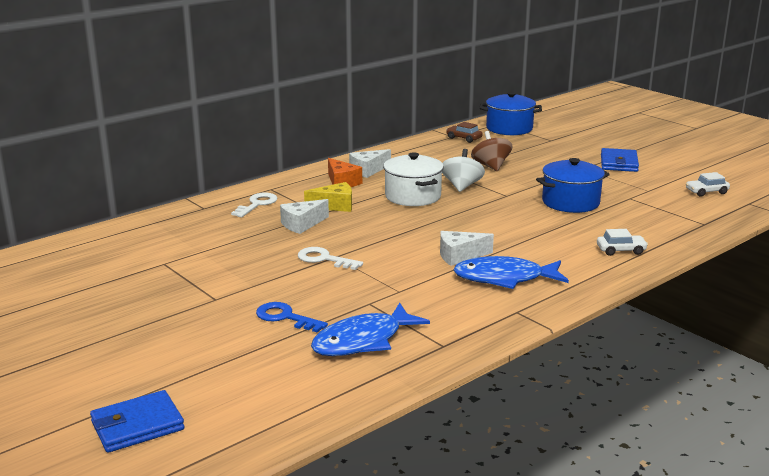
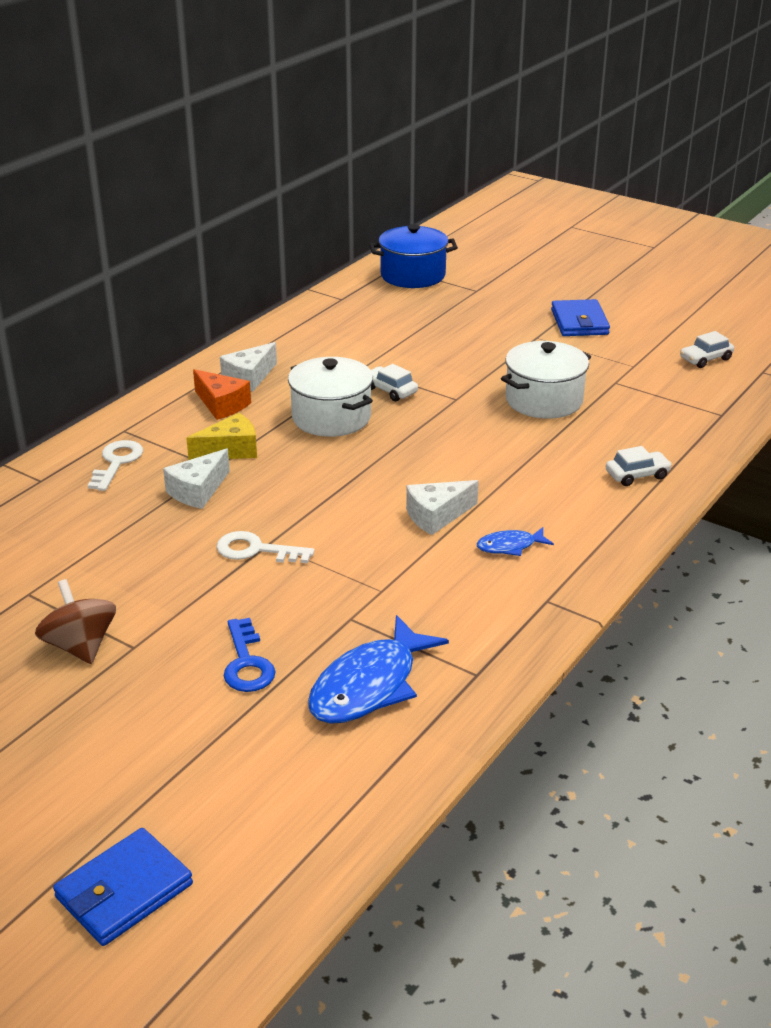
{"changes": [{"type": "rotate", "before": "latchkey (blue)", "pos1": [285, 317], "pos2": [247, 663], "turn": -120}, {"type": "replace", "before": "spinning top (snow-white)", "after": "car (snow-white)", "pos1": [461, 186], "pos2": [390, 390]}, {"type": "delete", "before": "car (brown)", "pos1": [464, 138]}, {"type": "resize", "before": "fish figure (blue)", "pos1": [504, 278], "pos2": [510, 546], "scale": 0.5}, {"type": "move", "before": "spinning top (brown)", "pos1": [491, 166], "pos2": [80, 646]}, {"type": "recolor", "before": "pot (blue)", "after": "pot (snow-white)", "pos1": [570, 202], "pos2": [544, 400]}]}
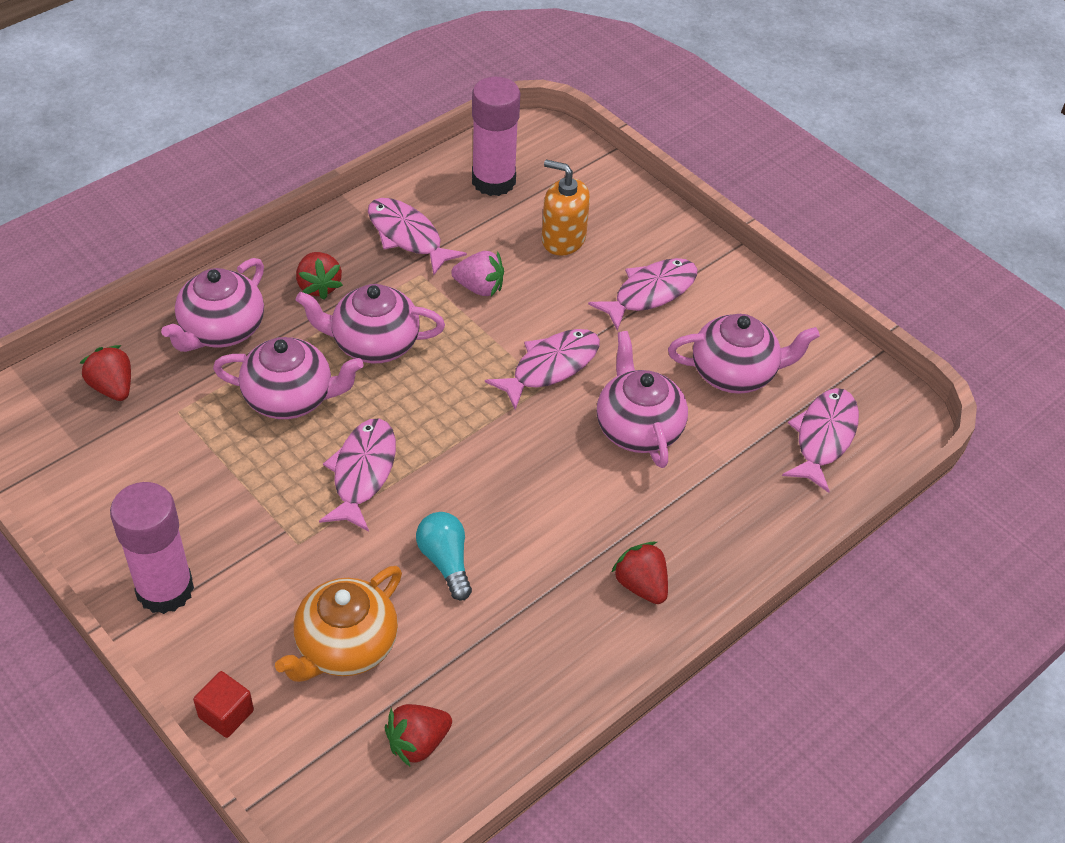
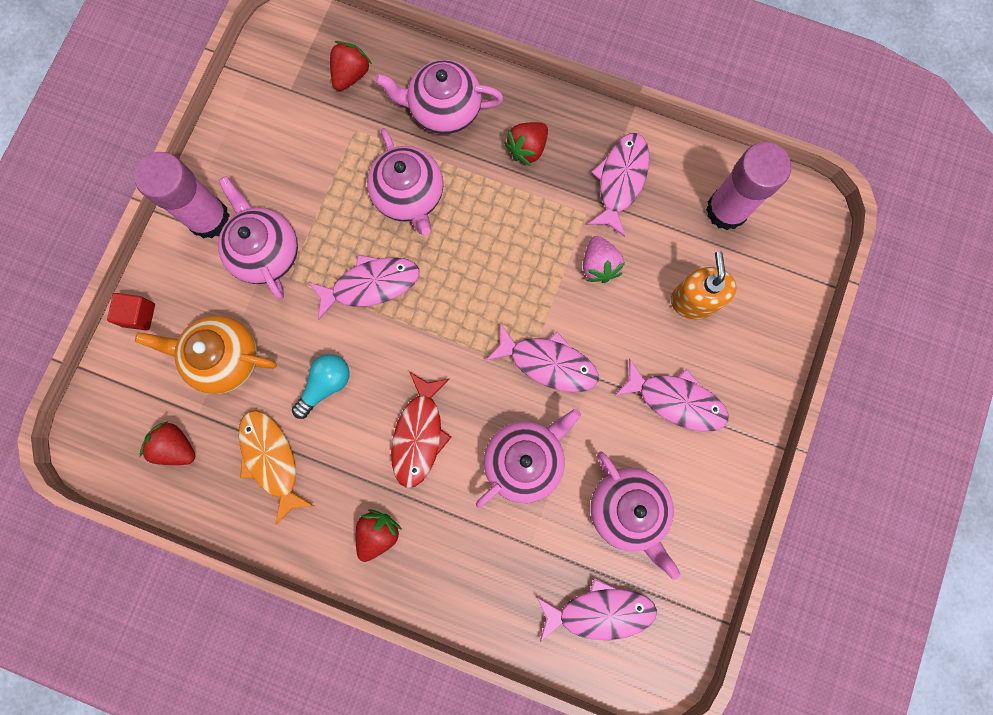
{"changes": [{"type": "move", "before": "teapot (pink)", "pos1": [373, 344], "pos2": [266, 252]}, {"type": "insert", "after": "fish figure (bright orange)", "pos2": [271, 460]}, {"type": "insert", "after": "fish figure (scarlet)", "pos2": [419, 434]}]}
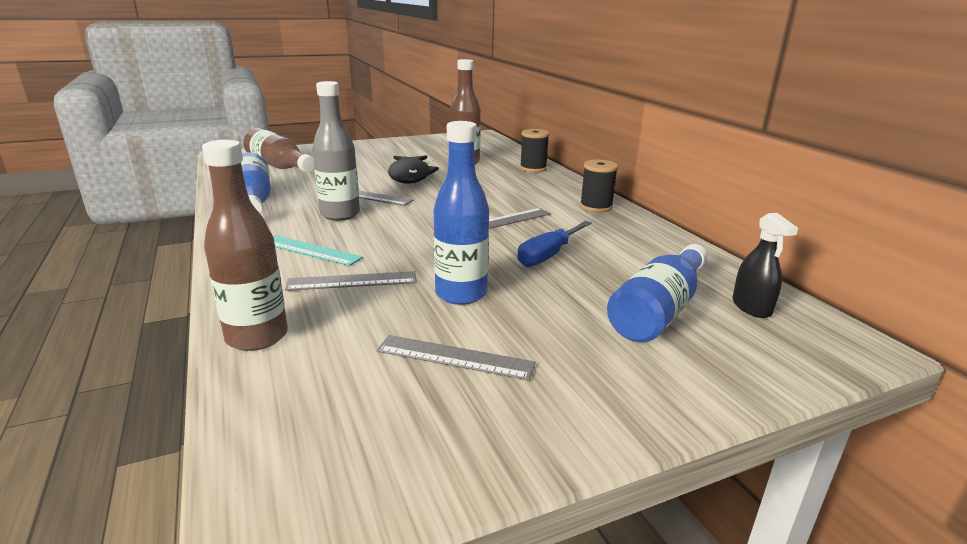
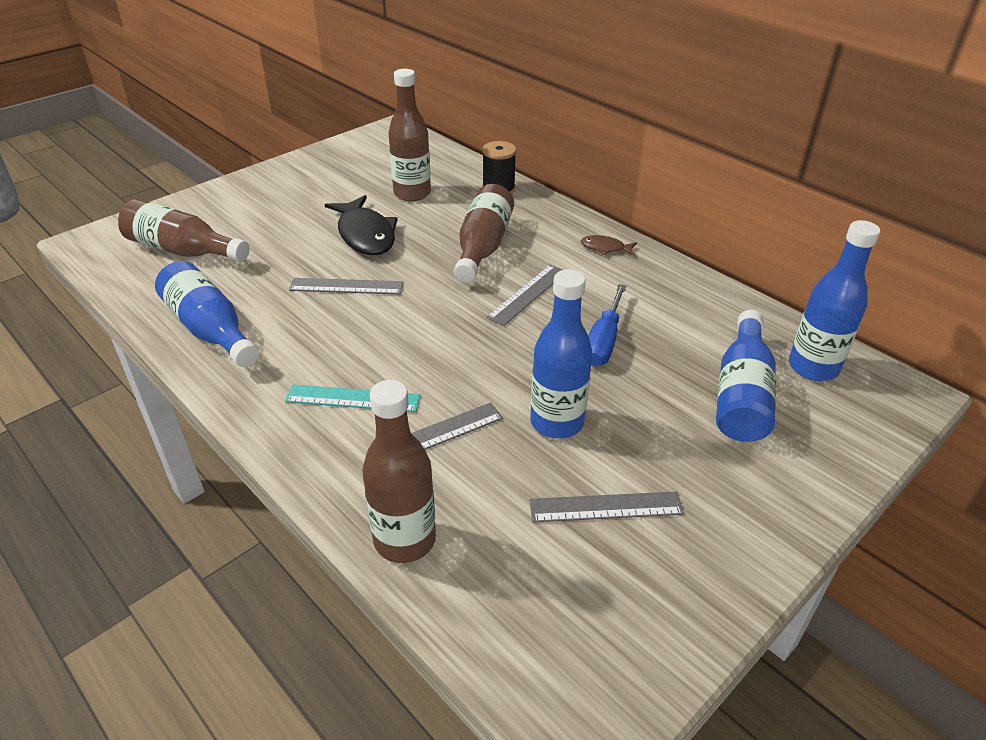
{"changes": [{"type": "delete", "before": "bottle (ash-grey)", "pos1": [340, 214]}, {"type": "replace", "before": "reel of thread (black)", "after": "fish figure (brown)", "pos1": [596, 207], "pos2": [605, 248]}, {"type": "replace", "before": "spray bottle (black)", "after": "bottle (blue)", "pos1": [751, 307], "pos2": [813, 367]}, {"type": "insert", "after": "bottle (brown)", "pos2": [482, 247]}]}
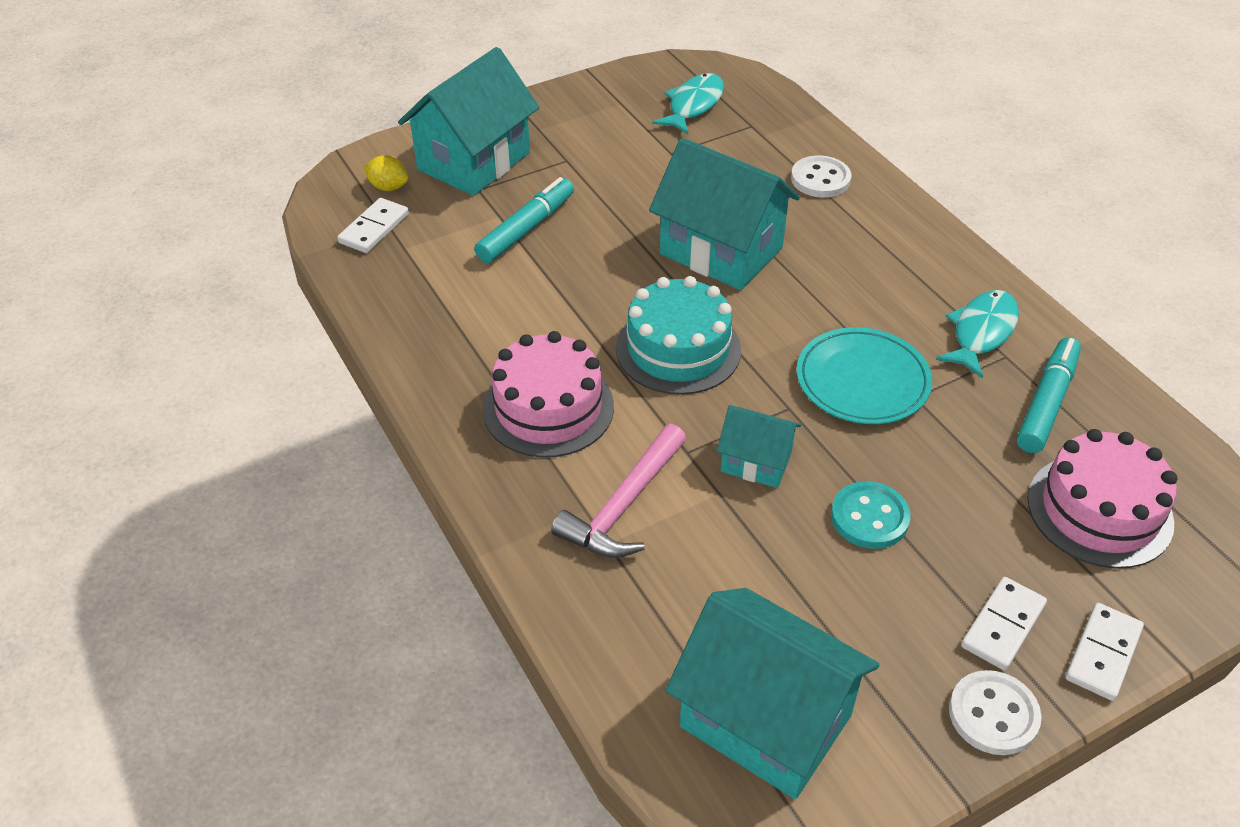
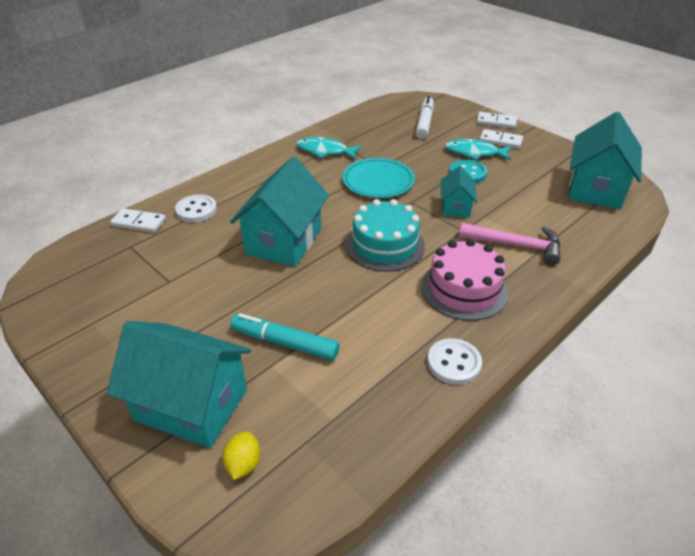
{"changes": [{"type": "move", "before": "domino tile (snow-white)", "pos1": [374, 228], "pos2": [139, 222]}, {"type": "move", "before": "fish figure (turquoise)", "pos1": [693, 105], "pos2": [474, 153]}, {"type": "move", "before": "shirt button (snow-white)", "pos1": [993, 714], "pos2": [454, 363]}, {"type": "delete", "before": "marker (turquoise)", "pos1": [1046, 403]}, {"type": "replace", "before": "gateau (pink)", "after": "marker (snow-white)", "pos1": [1099, 510], "pos2": [424, 123]}]}
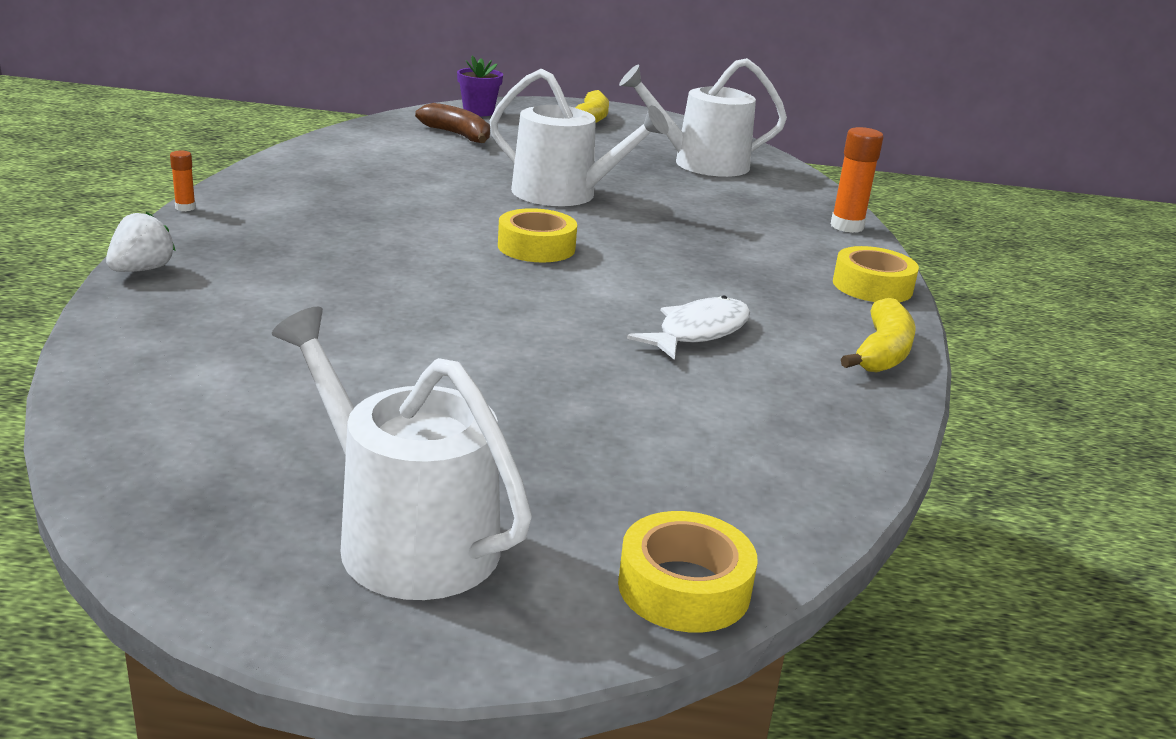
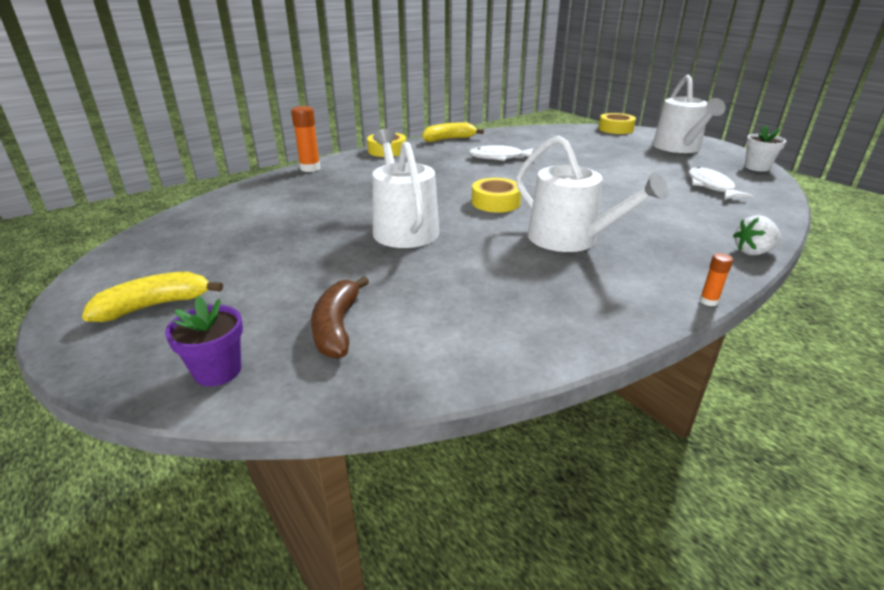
{"changes": [{"type": "move", "before": "watering can (snow-white)", "pos1": [701, 164], "pos2": [570, 239]}, {"type": "insert", "after": "fish figure (snow-white)", "pos2": [711, 186]}, {"type": "insert", "after": "flower pot (snow-white)", "pos2": [757, 167]}]}
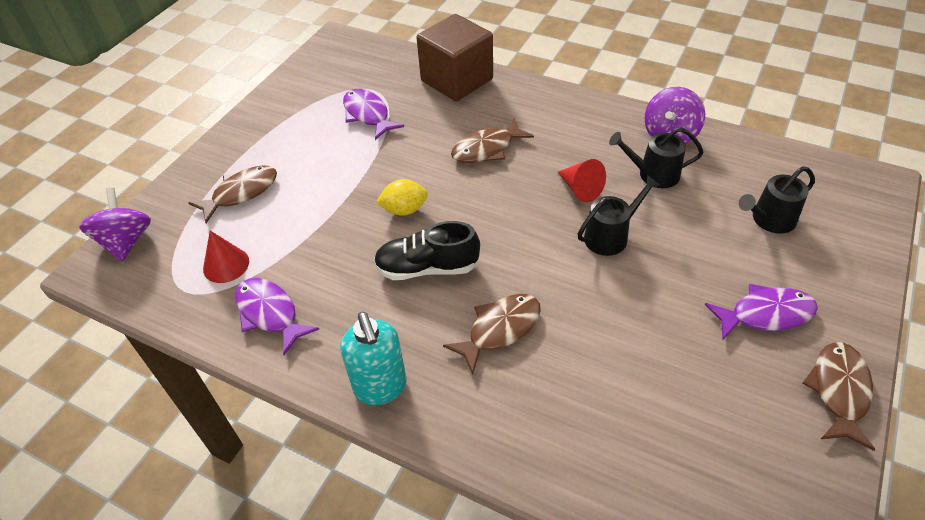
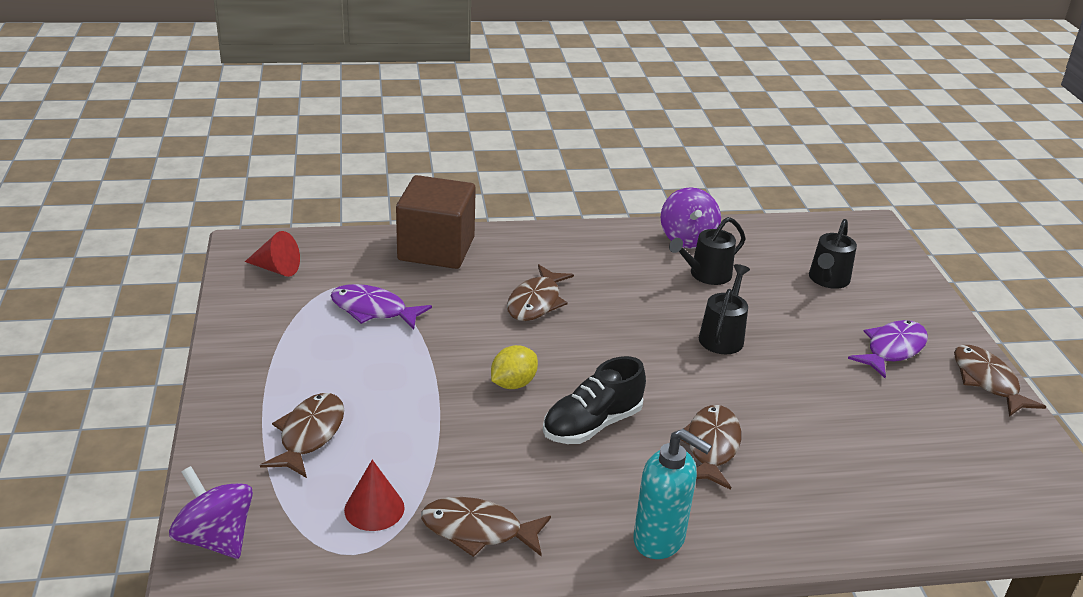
{"changes": [{"type": "recolor", "before": "fish figure (royal purple)", "after": "fish figure (brown)", "pos1": [269, 313], "pos2": [478, 530]}, {"type": "move", "before": "cone shape (scarlet)", "pos1": [580, 189], "pos2": [276, 268]}]}
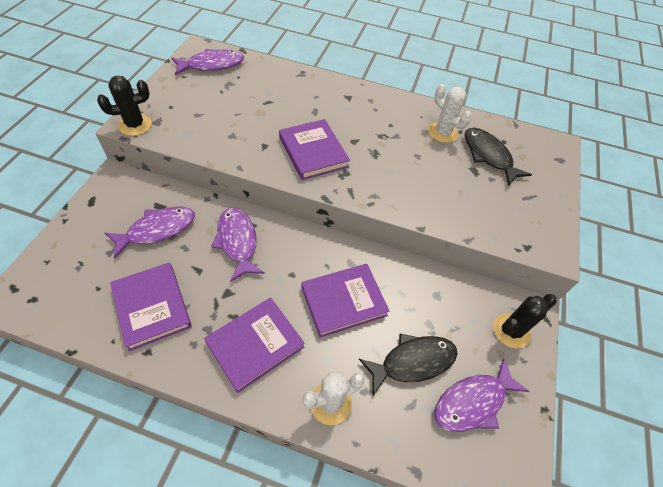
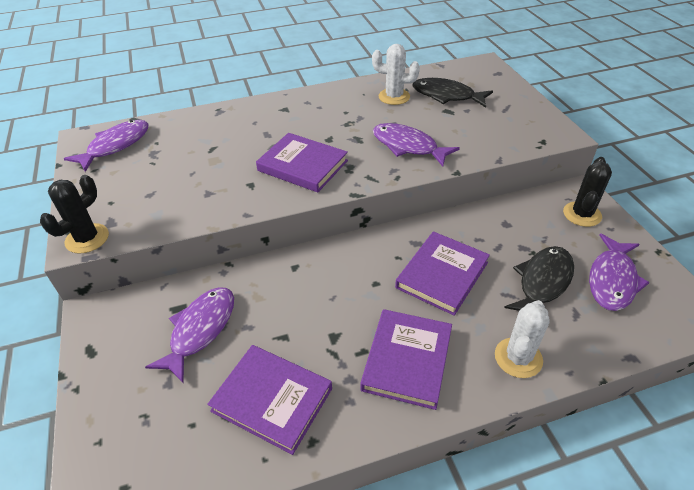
{"changes": [{"type": "move", "before": "fish figure (royal purple)", "pos1": [237, 242], "pos2": [408, 146]}]}
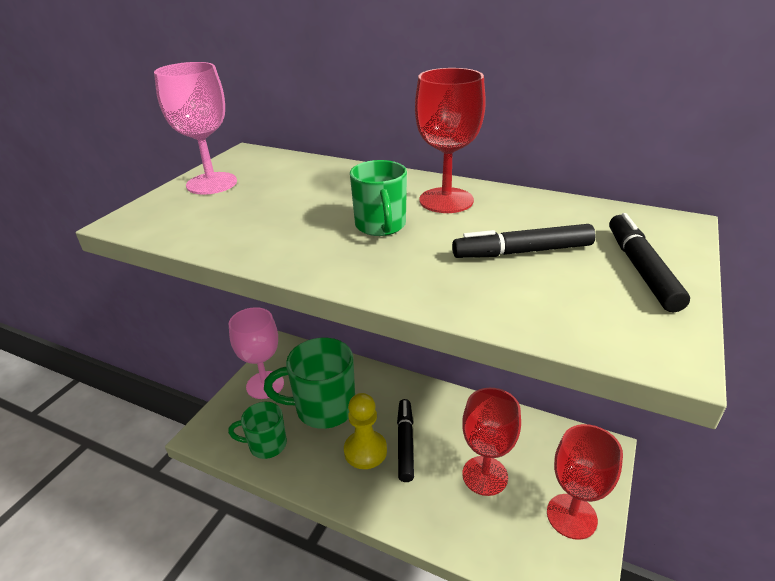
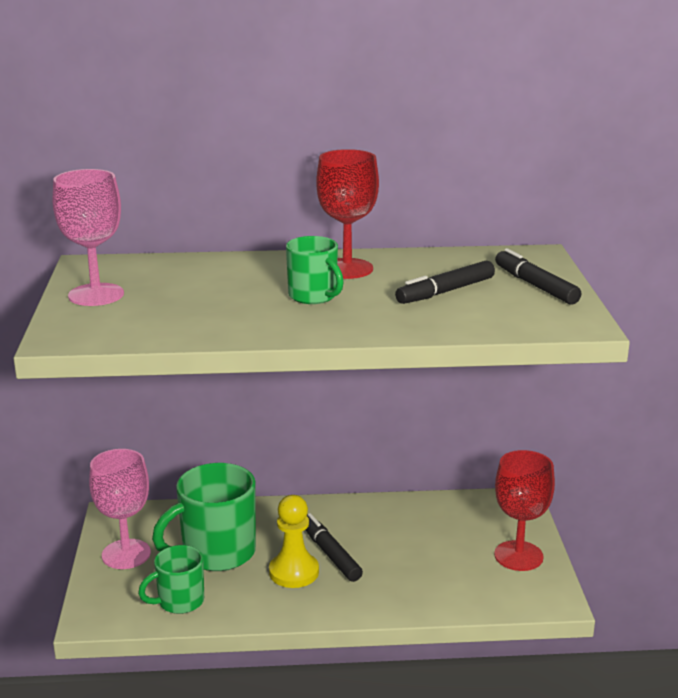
{"changes": [{"type": "delete", "before": "wine glass (scarlet)", "pos1": [485, 475]}]}
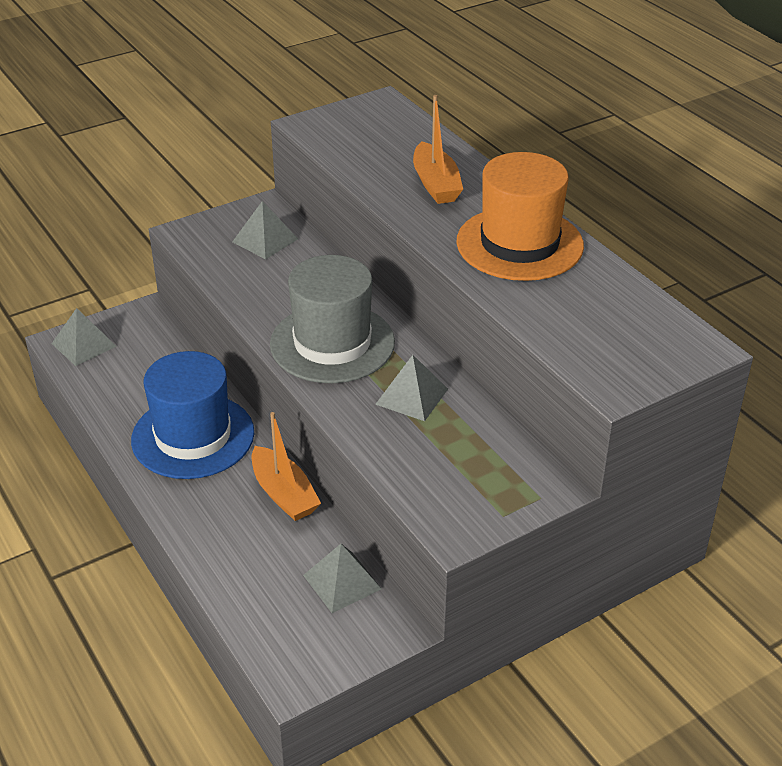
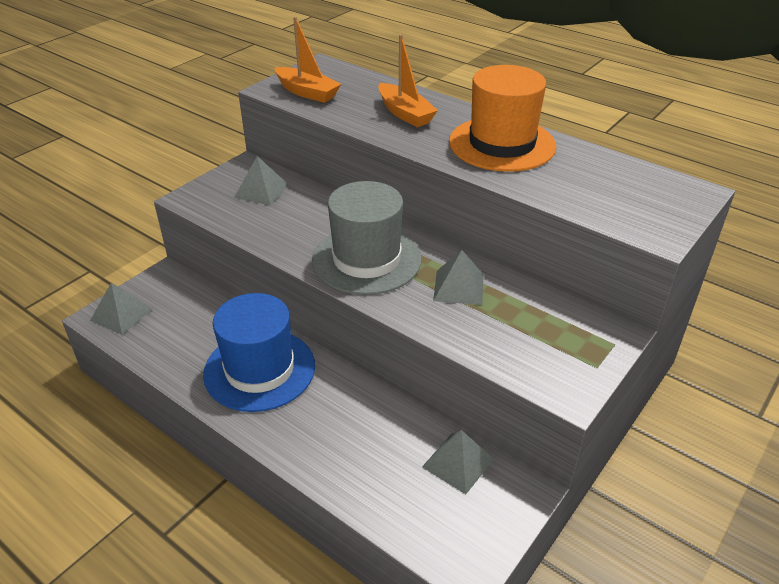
{"changes": [{"type": "move", "before": "sailboat (bright orange)", "pos1": [284, 494], "pos2": [307, 92]}]}
